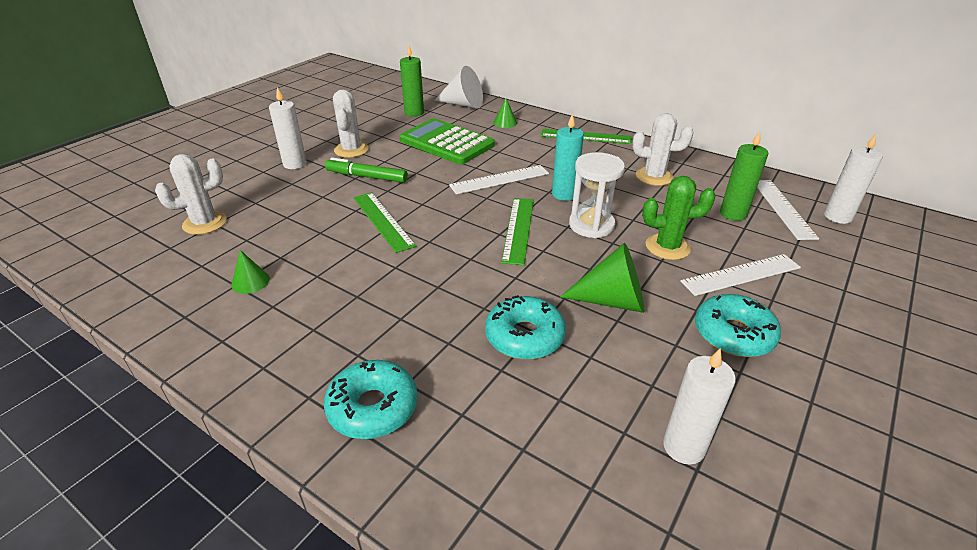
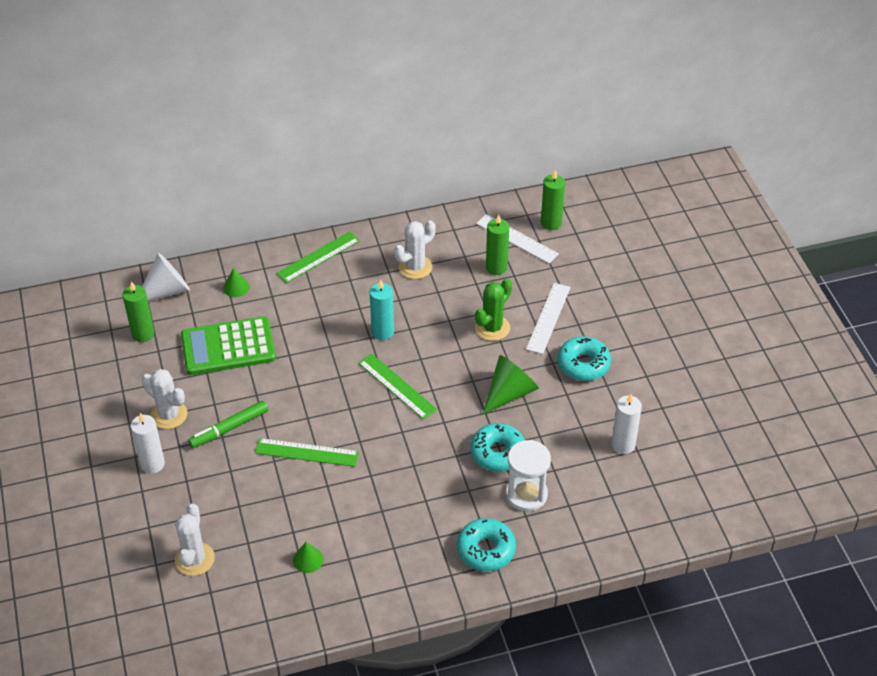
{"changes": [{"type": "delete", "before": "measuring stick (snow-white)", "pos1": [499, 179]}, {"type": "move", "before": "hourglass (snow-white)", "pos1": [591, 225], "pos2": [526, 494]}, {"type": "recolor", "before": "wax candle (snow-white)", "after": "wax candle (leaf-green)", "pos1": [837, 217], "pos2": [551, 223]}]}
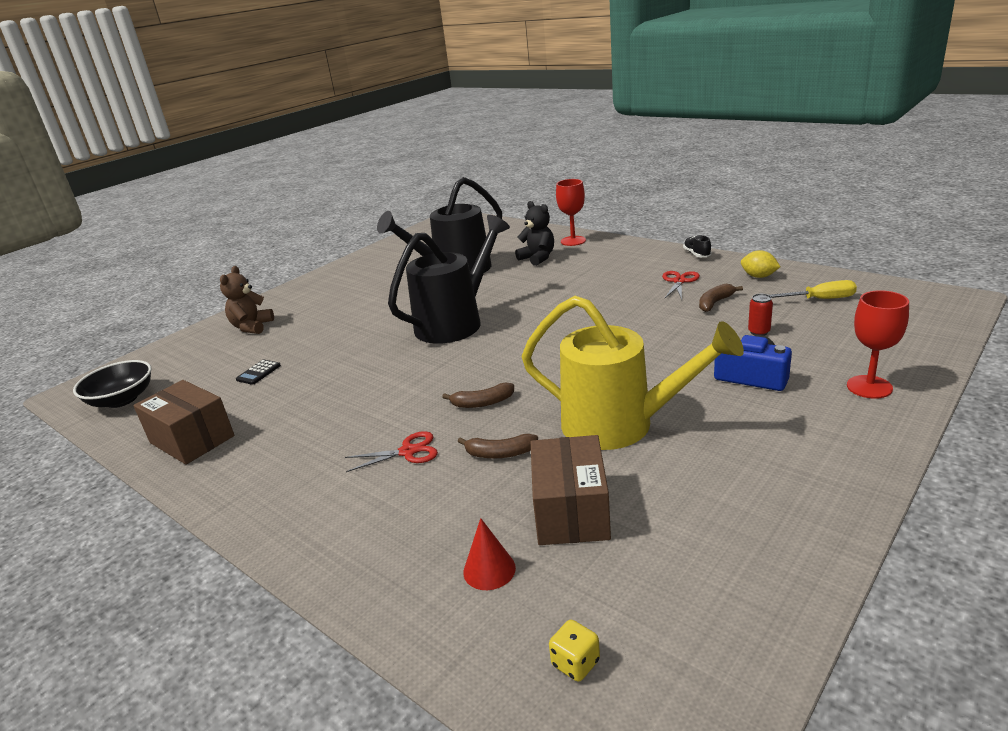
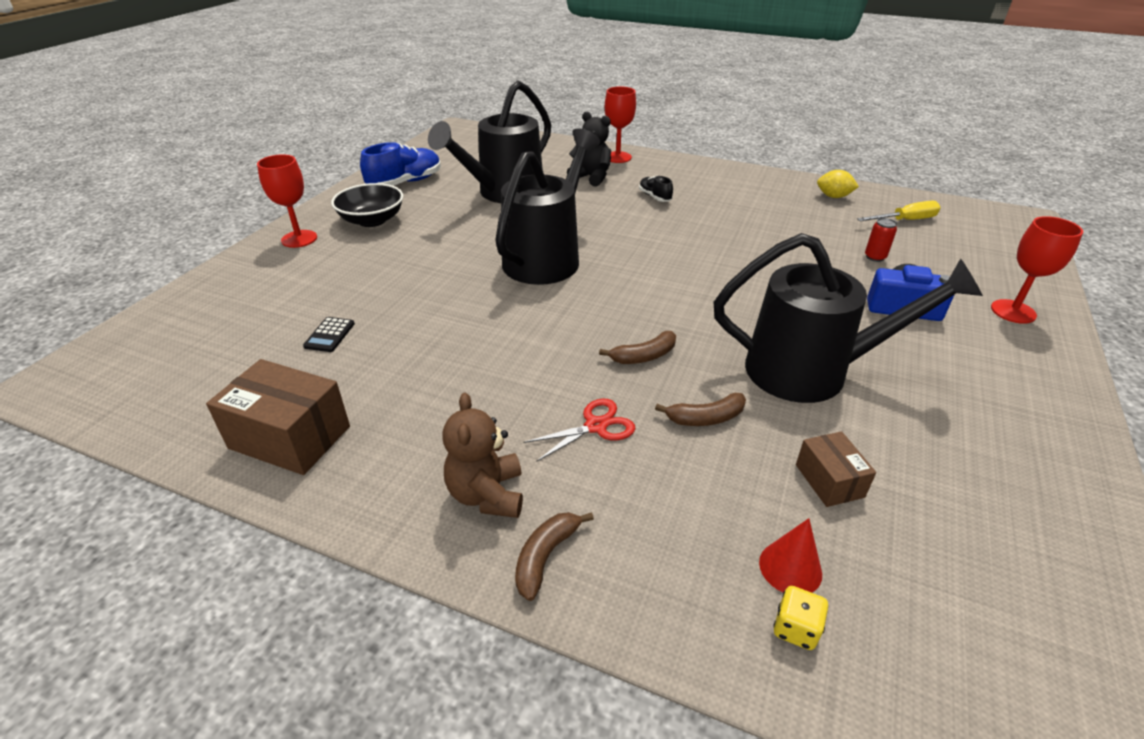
{"changes": [{"type": "move", "before": "deep dish (black)", "pos1": [122, 399], "pos2": [372, 220]}, {"type": "move", "before": "teddy bear (brown)", "pos1": [252, 327], "pos2": [487, 494]}, {"type": "recolor", "before": "watering can (golden)", "after": "watering can (black)", "pos1": [621, 425], "pos2": [812, 371]}, {"type": "resize", "before": "box (brown)", "pos1": [571, 511], "pos2": [829, 481], "scale": 0.57}, {"type": "move", "before": "game die (golden)", "pos1": [575, 663], "pos2": [795, 628]}, {"type": "delete", "before": "shears (scarlet)", "pos1": [679, 281]}, {"type": "move", "before": "lace-up shoe (black)", "pos1": [697, 254], "pos2": [654, 197]}, {"type": "move", "before": "toy banana (brown)", "pos1": [715, 303], "pos2": [545, 556]}, {"type": "insert", "after": "wine glass (scarlet)", "pos2": [299, 239]}, {"type": "insert", "after": "lace-up shoe (blue)", "pos2": [405, 183]}]}
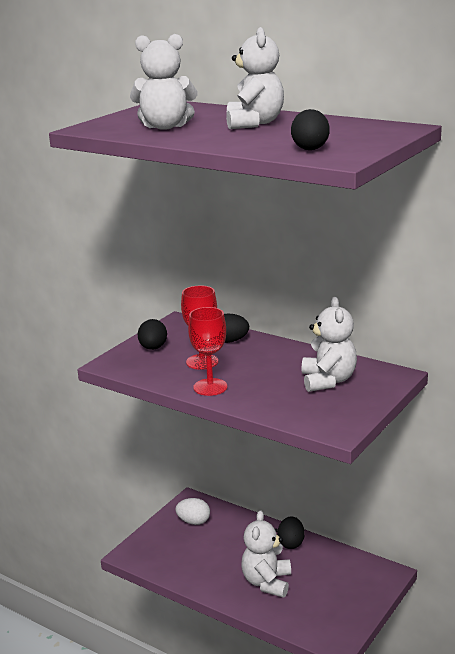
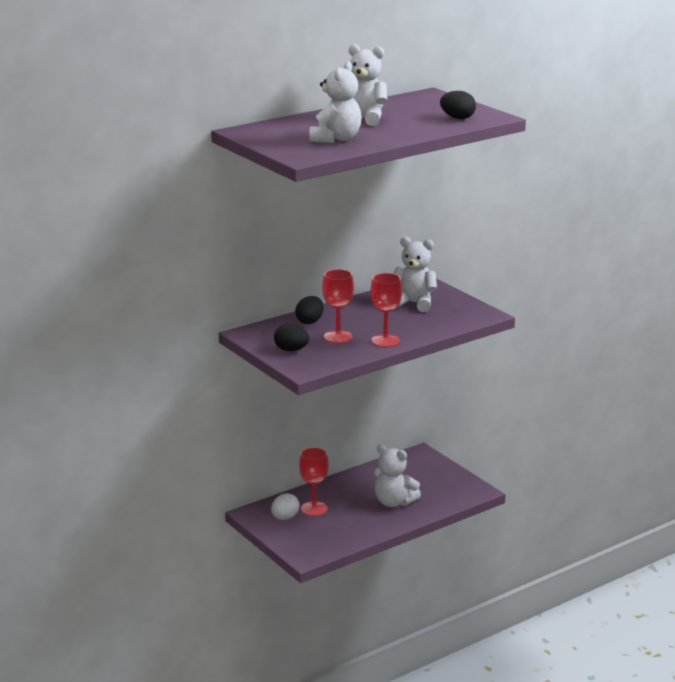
{"changes": [{"type": "delete", "before": "egg shape (black)", "pos1": [291, 543]}, {"type": "insert", "after": "wine glass (scarlet)", "pos2": [314, 509]}]}
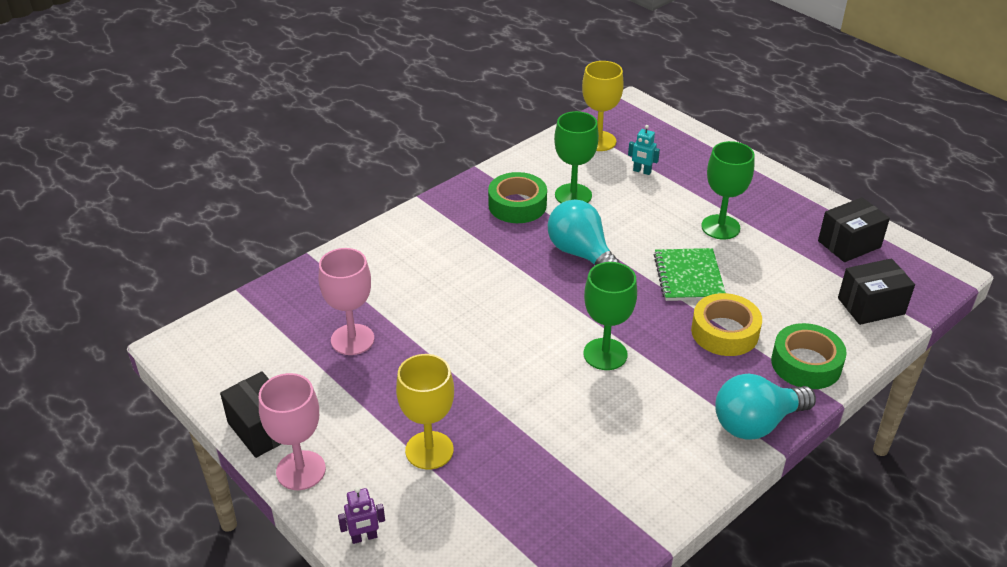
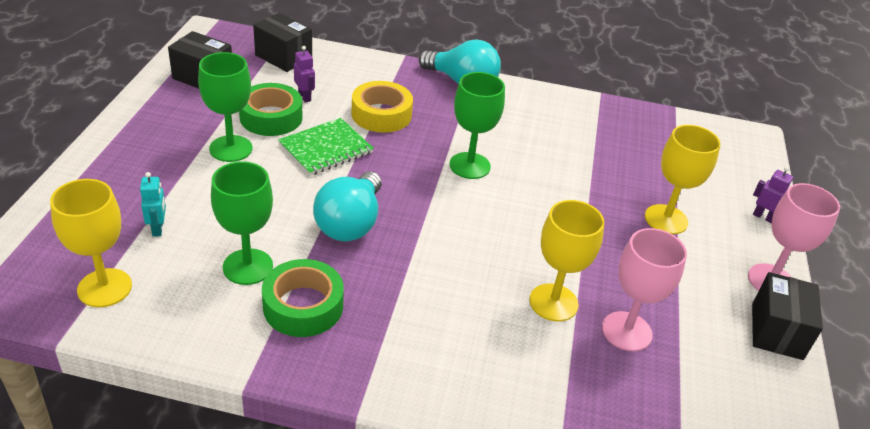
{"changes": [{"type": "move", "before": "sticky tape (leaf-green)", "pos1": [806, 364], "pos2": [271, 117]}, {"type": "insert", "after": "robot figure (royal purple)", "pos2": [305, 97]}, {"type": "insert", "after": "wine glass (golden)", "pos2": [553, 302]}]}
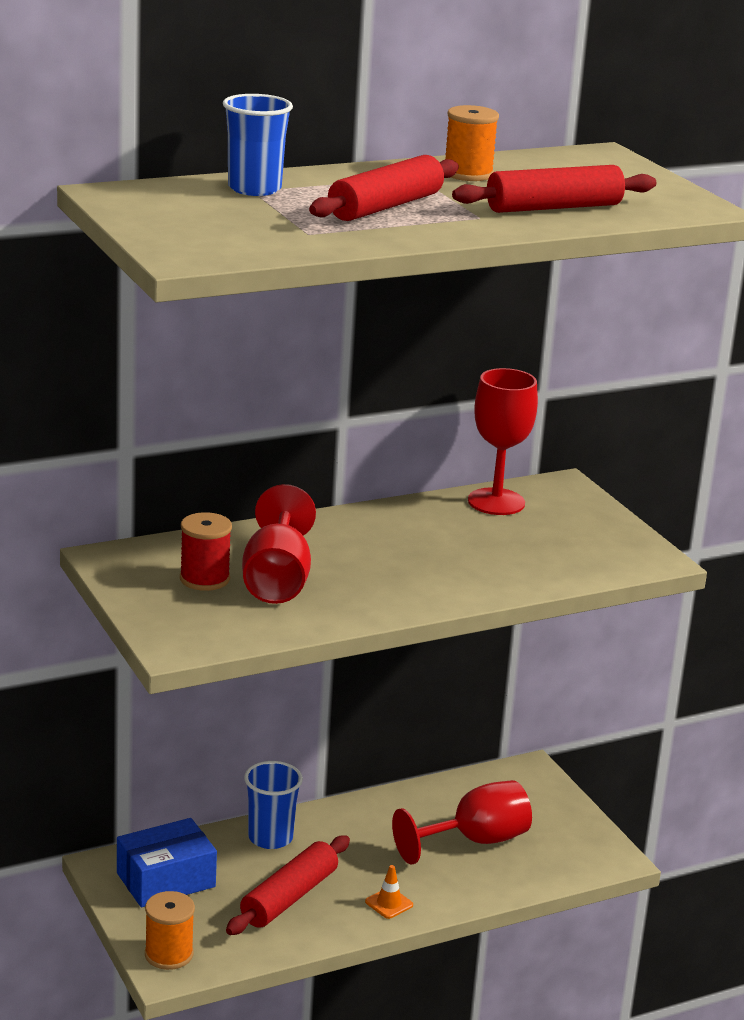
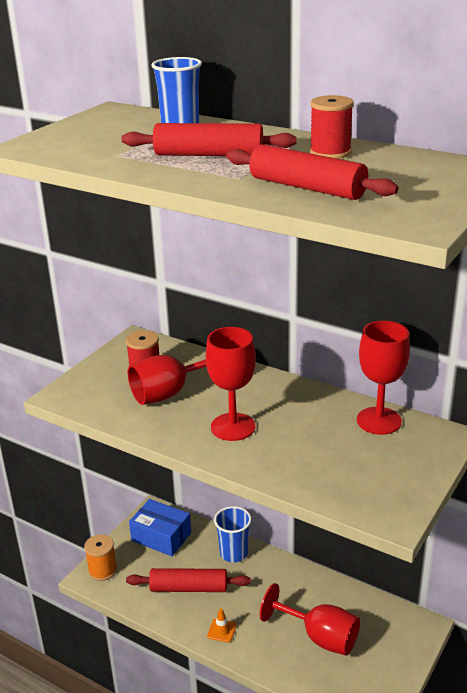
{"changes": [{"type": "recolor", "before": "reel of thread (bright orange)", "after": "reel of thread (scarlet)", "pos1": [468, 174], "pos2": [330, 152]}, {"type": "insert", "after": "wine glass (scarlet)", "pos2": [233, 427]}]}
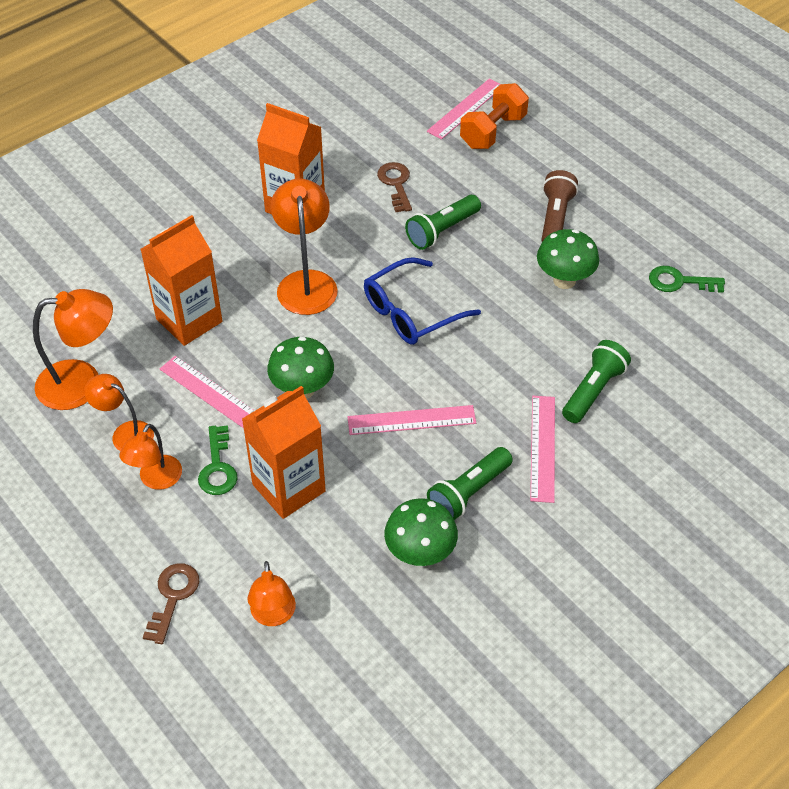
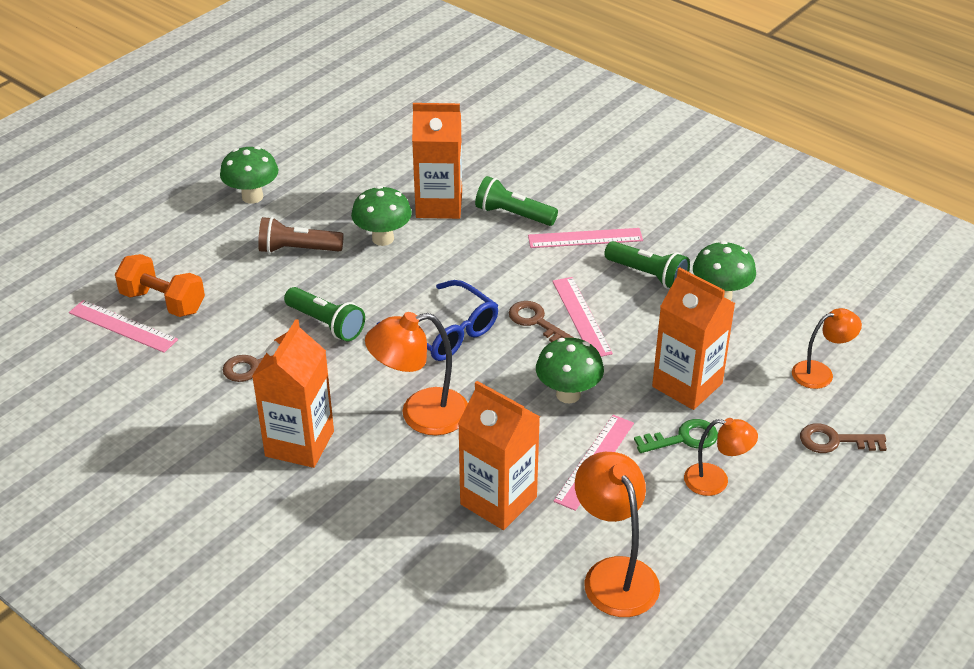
{"changes": [{"type": "delete", "before": "reading lamp (bright orange)", "pos1": [125, 433]}, {"type": "delete", "before": "latchkey (leaf-green)", "pos1": [679, 281]}, {"type": "insert", "after": "mushroom (leaf-green)", "pos2": [252, 197]}, {"type": "insert", "after": "carton (bright orange)", "pos2": [439, 205]}, {"type": "insert", "after": "latchkey (brown)", "pos2": [536, 322]}]}
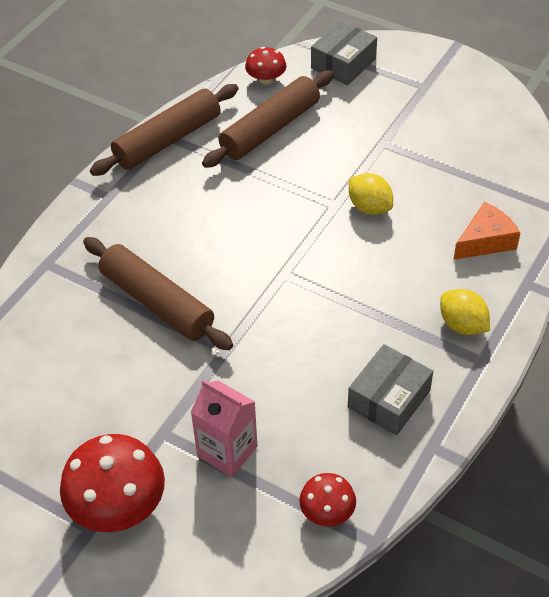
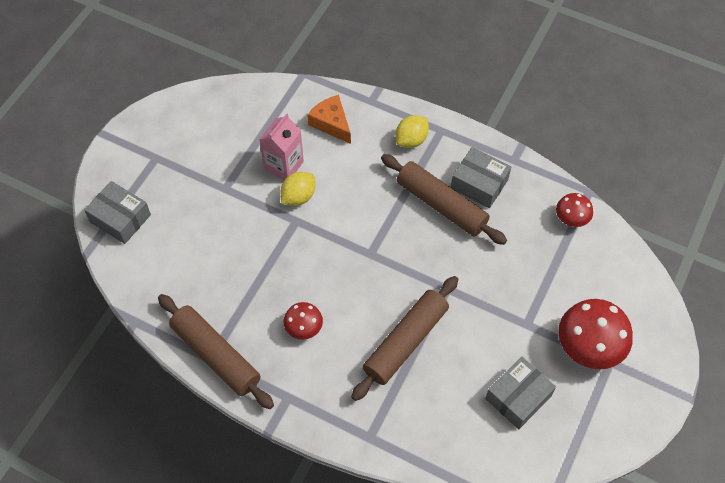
{"changes": [{"type": "move", "before": "carton (pink)", "pos1": [227, 451], "pos2": [284, 165]}, {"type": "move", "before": "dough roller (brown)", "pos1": [270, 129], "pos2": [441, 205]}, {"type": "move", "before": "mushroom (scarlet)", "pos1": [266, 79], "pos2": [304, 327]}, {"type": "insert", "after": "box (ash-grey)", "pos2": [518, 397]}]}
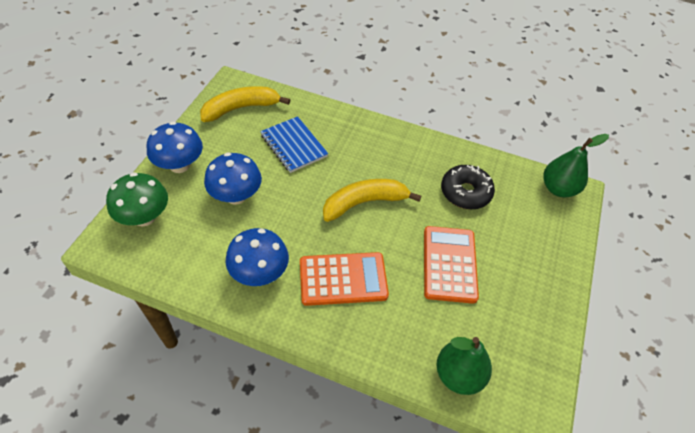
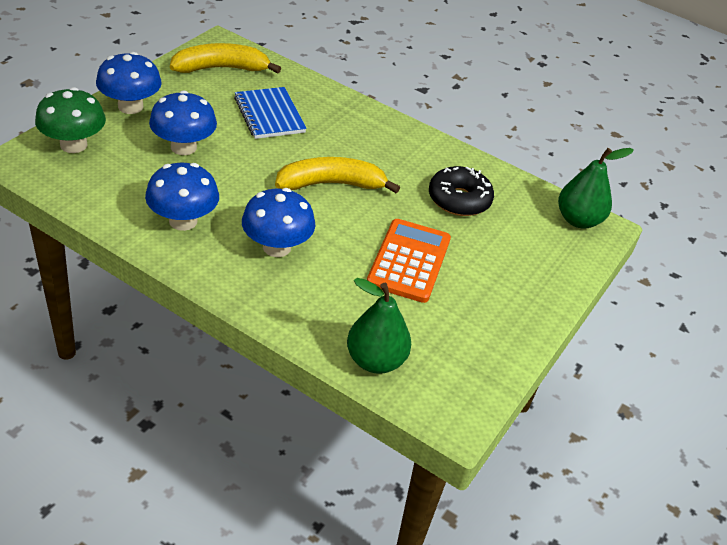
{"changes": [{"type": "replace", "before": "pocket calculator (bright orange)", "after": "mushroom (blue)", "pos1": [343, 279], "pos2": [276, 247]}]}
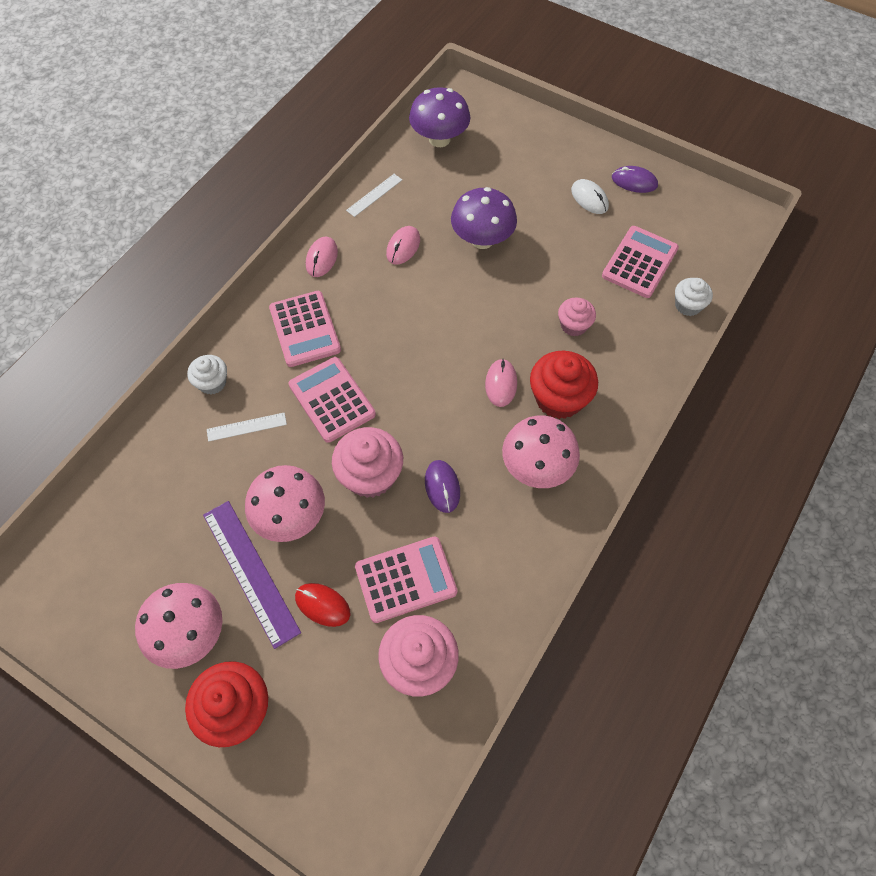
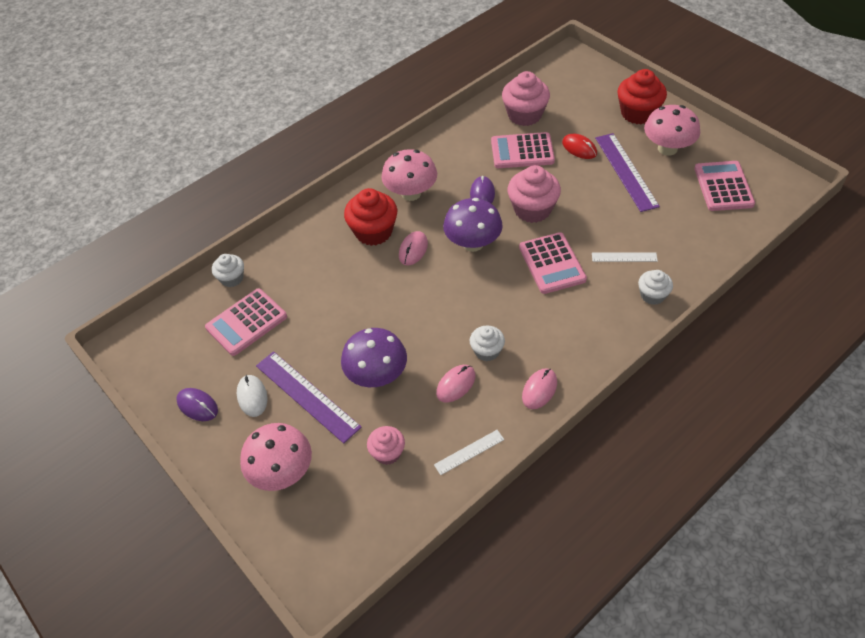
{"changes": [{"type": "move", "before": "mushroom (pink)", "pos1": [291, 517], "pos2": [282, 472]}, {"type": "move", "before": "pocket calculator (pink)", "pos1": [305, 329], "pos2": [723, 186]}, {"type": "move", "before": "mushroom (royal purple)", "pos1": [439, 139], "pos2": [473, 243]}, {"type": "move", "before": "fairy cake (pink)", "pos1": [574, 325], "pos2": [387, 453]}, {"type": "insert", "after": "measuring stick (royal purple)", "pos2": [307, 396]}, {"type": "insert", "after": "fairy cake (snow-white)", "pos2": [487, 351]}]}
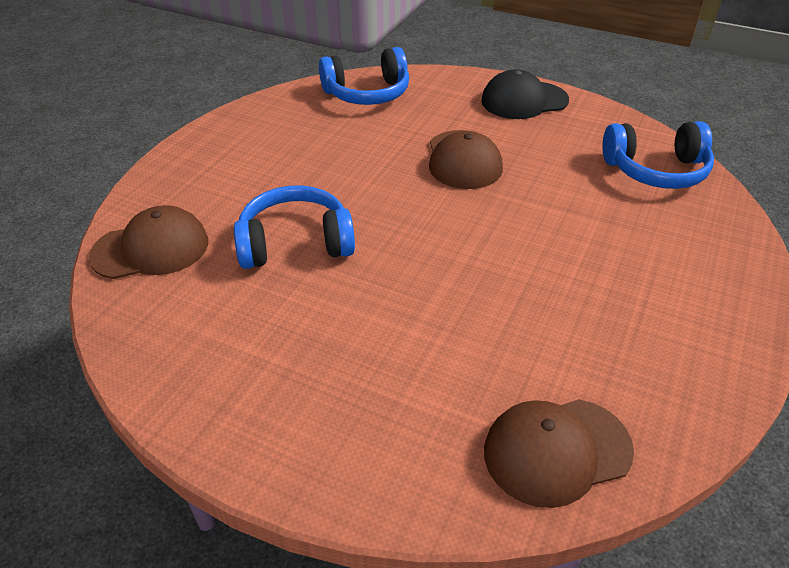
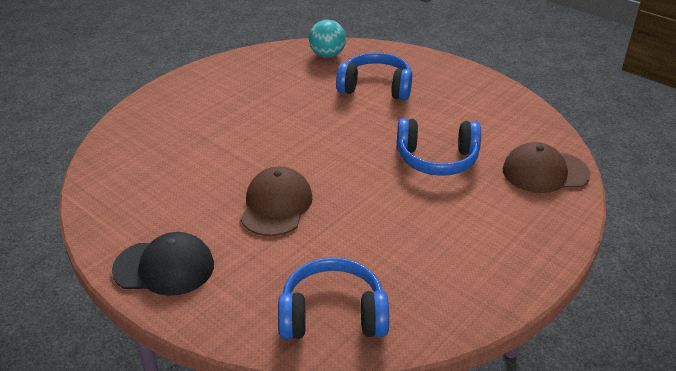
{"changes": [{"type": "replace", "before": "baseball cap (brown)", "after": "ball (turquoise)", "pos1": [556, 451], "pos2": [327, 55]}, {"type": "move", "before": "headset (blue)", "pos1": [656, 170], "pos2": [376, 87]}]}
